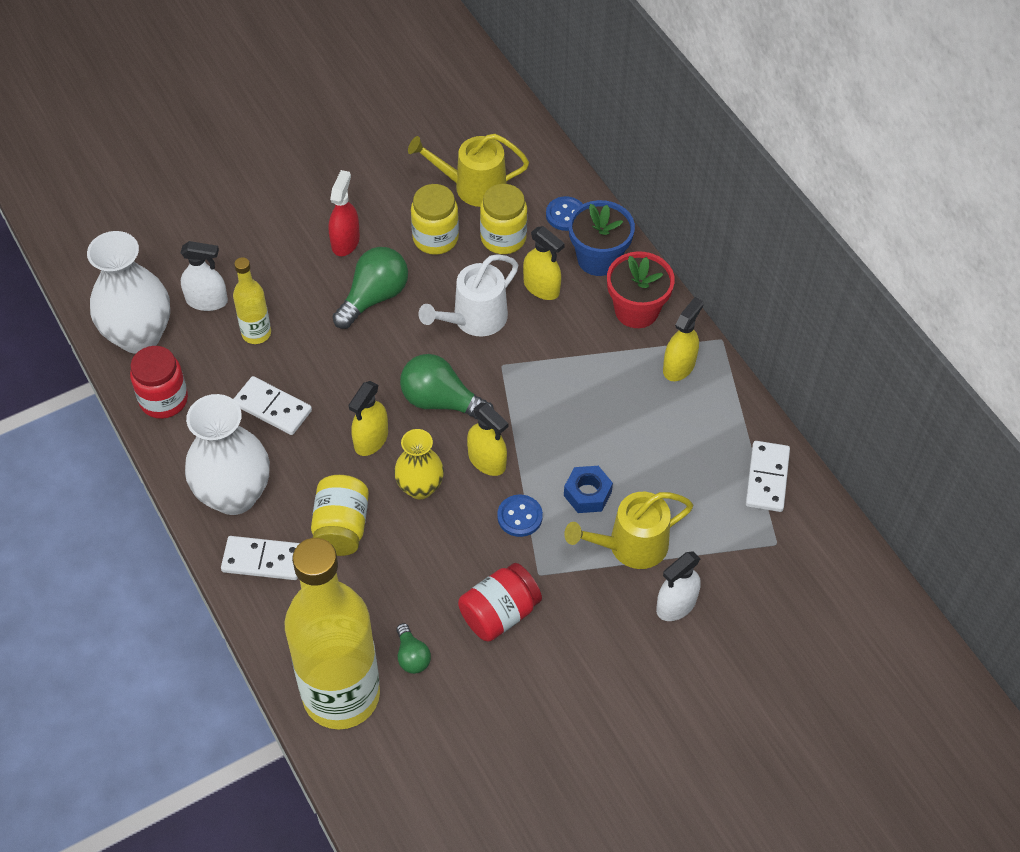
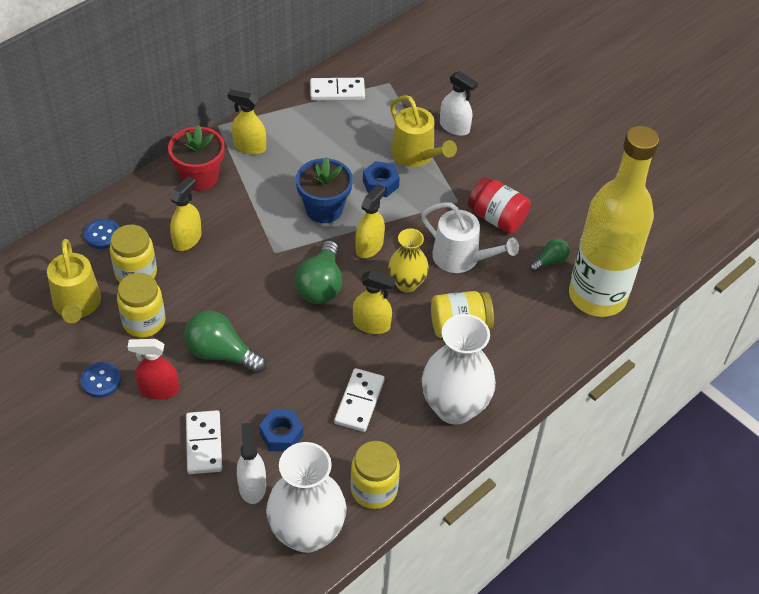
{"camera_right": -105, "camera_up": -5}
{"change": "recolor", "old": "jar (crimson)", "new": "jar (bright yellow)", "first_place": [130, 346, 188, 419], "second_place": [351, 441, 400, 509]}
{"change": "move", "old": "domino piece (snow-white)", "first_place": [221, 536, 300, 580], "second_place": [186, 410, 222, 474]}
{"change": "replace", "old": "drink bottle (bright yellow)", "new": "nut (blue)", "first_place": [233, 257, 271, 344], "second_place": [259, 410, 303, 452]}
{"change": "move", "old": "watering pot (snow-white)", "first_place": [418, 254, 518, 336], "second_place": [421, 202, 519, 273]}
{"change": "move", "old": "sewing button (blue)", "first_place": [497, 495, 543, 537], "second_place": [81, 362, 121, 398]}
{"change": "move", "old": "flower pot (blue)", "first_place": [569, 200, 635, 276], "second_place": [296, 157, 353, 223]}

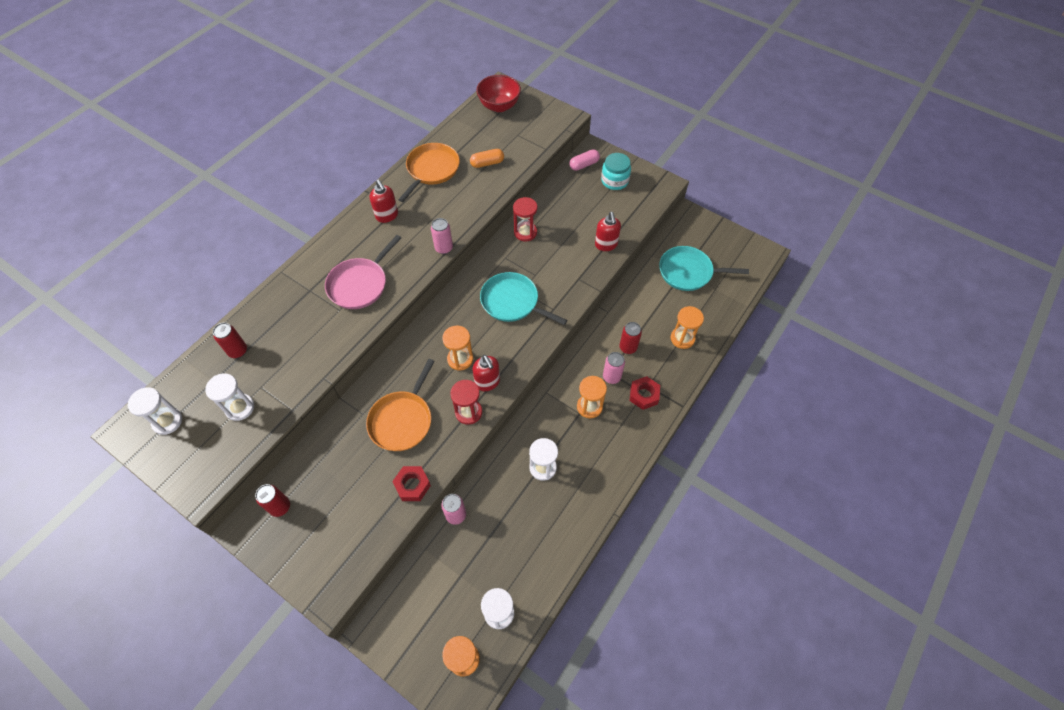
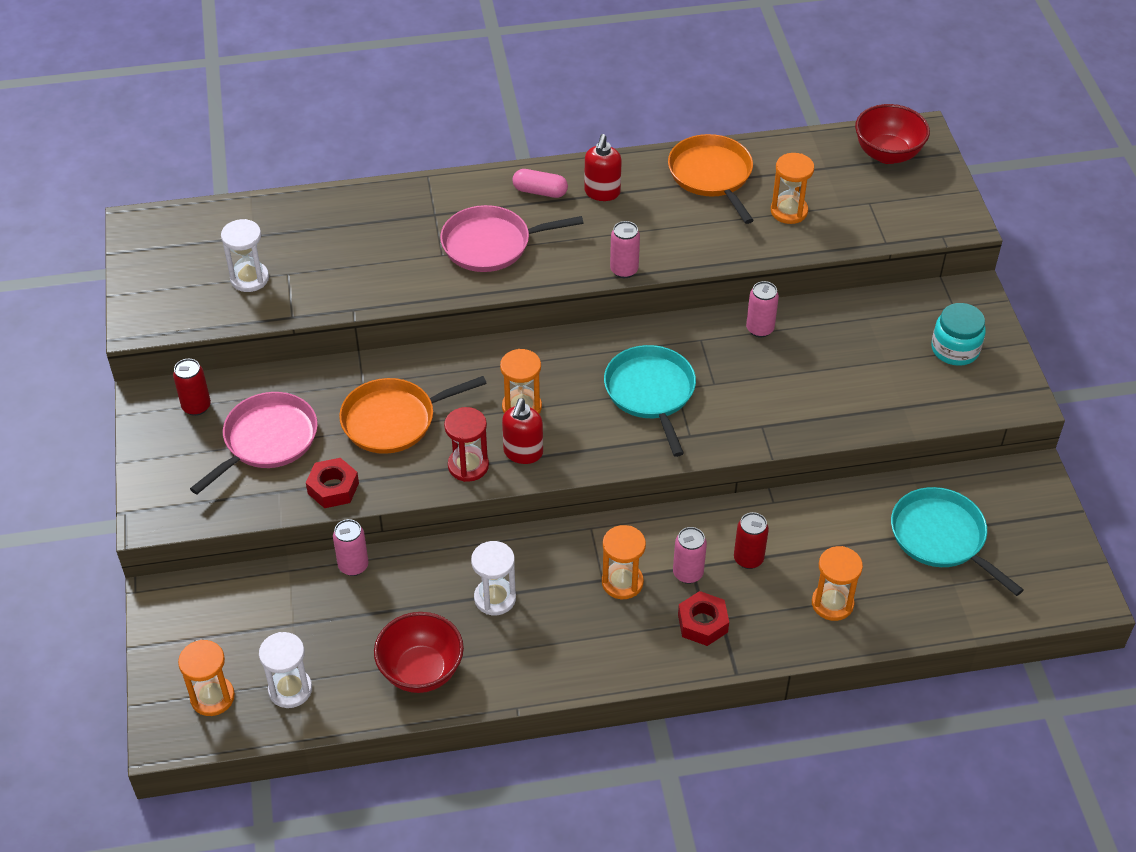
{"camera_right": 45, "camera_up": -10}
{"change": "delete", "old": "hourglass (snow-white)", "first_place": [128, 387, 182, 435]}
{"change": "delete", "old": "can (crimson)", "first_place": [213, 323, 247, 358]}
{"change": "rotate", "old": "pan (orange-coloured)", "first_place": [398, 143, 460, 202], "second_place": [668, 134, 754, 224], "degrees": -90}
{"change": "replace", "old": "pill shape (orange-coloured)", "new": "hourglass (orange-coloured)", "first_place": [470, 149, 504, 168], "second_place": [771, 153, 814, 224]}
{"change": "replace", "old": "hourglass (crimson)", "new": "can (rose-pink)", "first_place": [513, 197, 537, 241], "second_place": [746, 281, 779, 337]}
{"change": "move", "old": "pill shape (rose-pink)", "first_place": [569, 149, 600, 171], "second_place": [512, 169, 568, 198]}
{"change": "delete", "old": "pump bottle (crimson)", "first_place": [595, 212, 621, 251]}
{"change": "insert", "new": "pan (rose-pink)", "second_place": [190, 392, 318, 494]}
{"change": "insert", "new": "deep dish (crimson)", "second_place": [374, 612, 464, 693]}

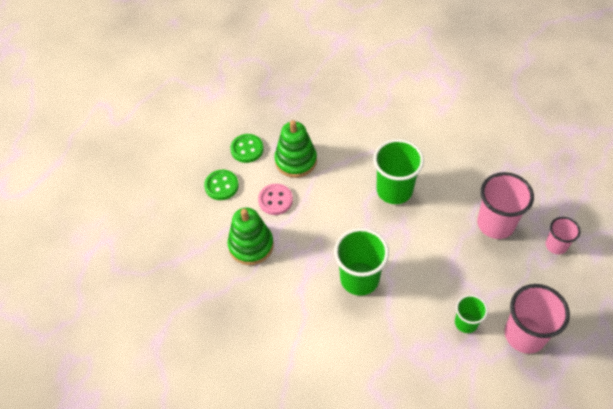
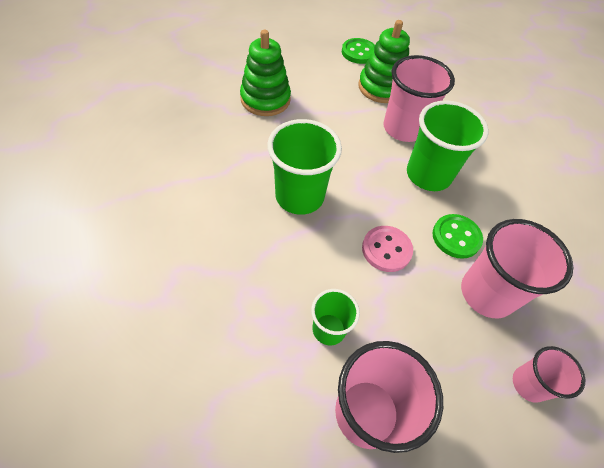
{"camera_right": 45, "camera_up": 0}
{"change": "move", "old": "sewing button (leaf-green)", "first_place": [204, 170, 239, 200], "second_place": [432, 214, 483, 259]}
{"change": "move", "old": "sewing button (rose-pink)", "first_place": [258, 184, 293, 215], "second_place": [362, 226, 413, 272]}
{"change": "insert", "new": "tumbler (rose-pink)", "second_place": [383, 55, 455, 142]}

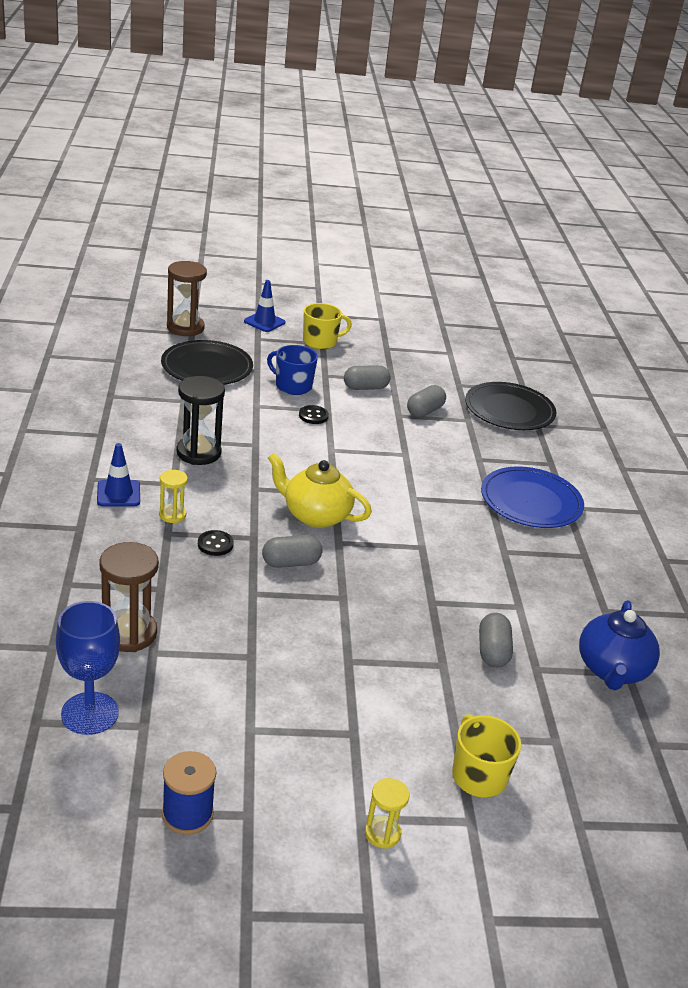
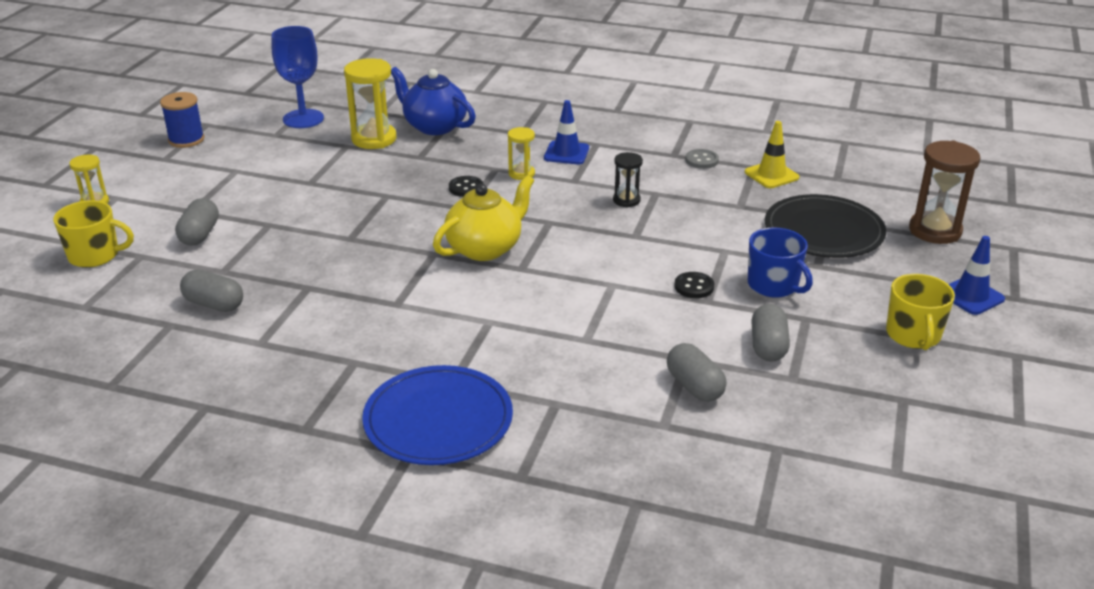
{"camera_right": 115, "camera_up": 0}
{"change": "recolor", "old": "hourglass (brown)", "new": "hourglass (bright yellow)", "first_place": [99, 542, 159, 652], "second_place": [344, 58, 397, 149]}
{"change": "resize", "old": "hourglass (jet-black)", "first_place": [176, 376, 225, 465], "second_place": [613, 152, 643, 208], "factor": 0.56}
{"change": "move", "old": "pill shape (gray)", "first_place": [262, 535, 322, 568], "second_place": [175, 198, 219, 246]}
{"change": "rotate", "old": "mug (blue)", "first_place": [267, 345, 318, 395], "second_place": [748, 227, 813, 298], "degrees": 90}
{"change": "delete", "old": "plate (jet-black)", "first_place": [465, 382, 557, 430]}
{"change": "move", "old": "tea pot (blue)", "first_place": [579, 600, 660, 690], "second_place": [391, 67, 476, 135]}
{"change": "insert", "new": "sewing button (gray)", "second_place": [685, 149, 719, 169]}
{"change": "insert", "new": "safety cone (bright yellow)", "second_place": [745, 121, 800, 188]}

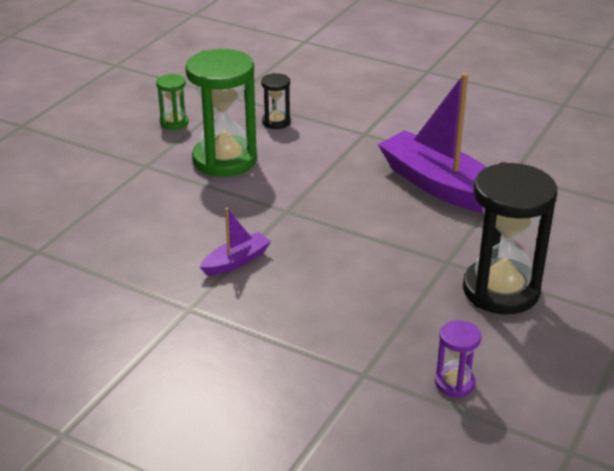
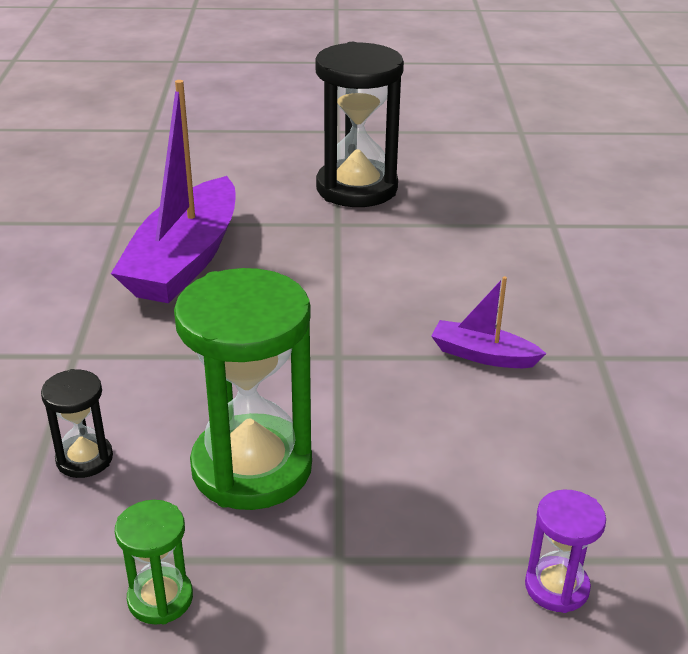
{"camera_right": -120, "camera_up": 0}
{"change": "move", "old": "hourglass (purple)", "first_place": [435, 320, 481, 397], "second_place": [525, 489, 606, 613]}

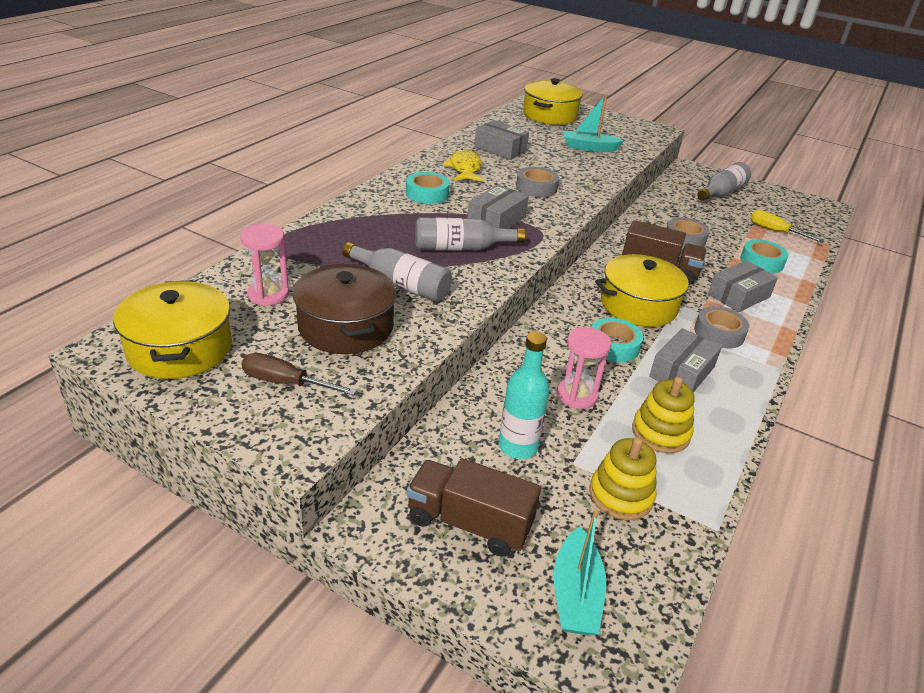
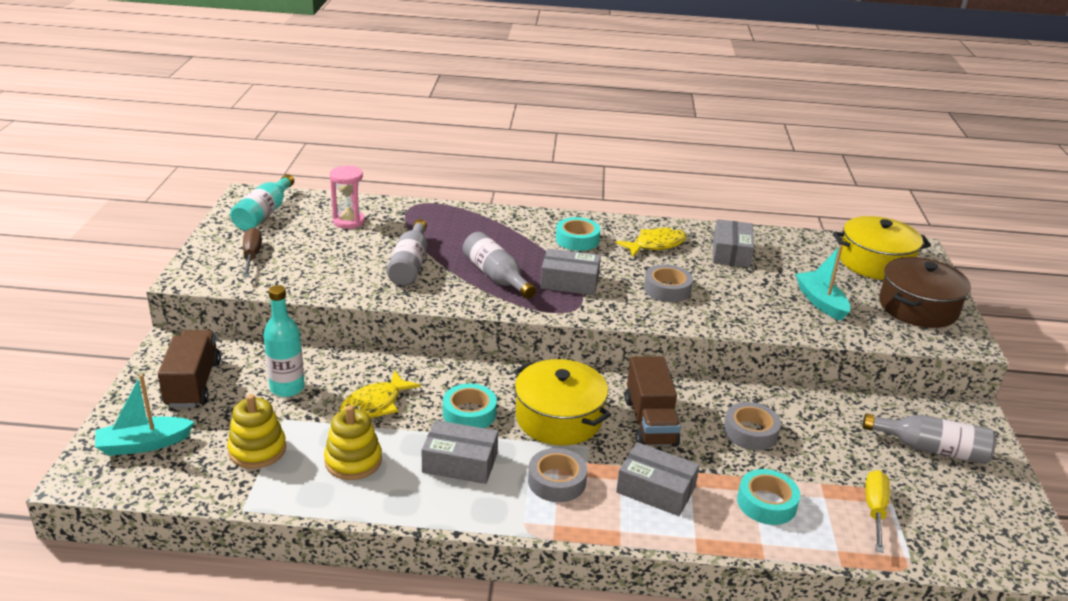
{"camera_right": 65, "camera_up": -5}
{"change": "replace", "old": "cooking pot (bright yellow)", "new": "drink bottle (teal)", "first_place": [113, 280, 232, 379], "second_place": [230, 174, 294, 231]}
{"change": "move", "old": "cooking pot (brown)", "first_place": [293, 263, 397, 354], "second_place": [879, 257, 971, 328]}
{"change": "replace", "old": "hourglass (rose-pink)", "new": "toy fish (bright yellow)", "first_place": [557, 327, 611, 409], "second_place": [339, 370, 421, 419]}

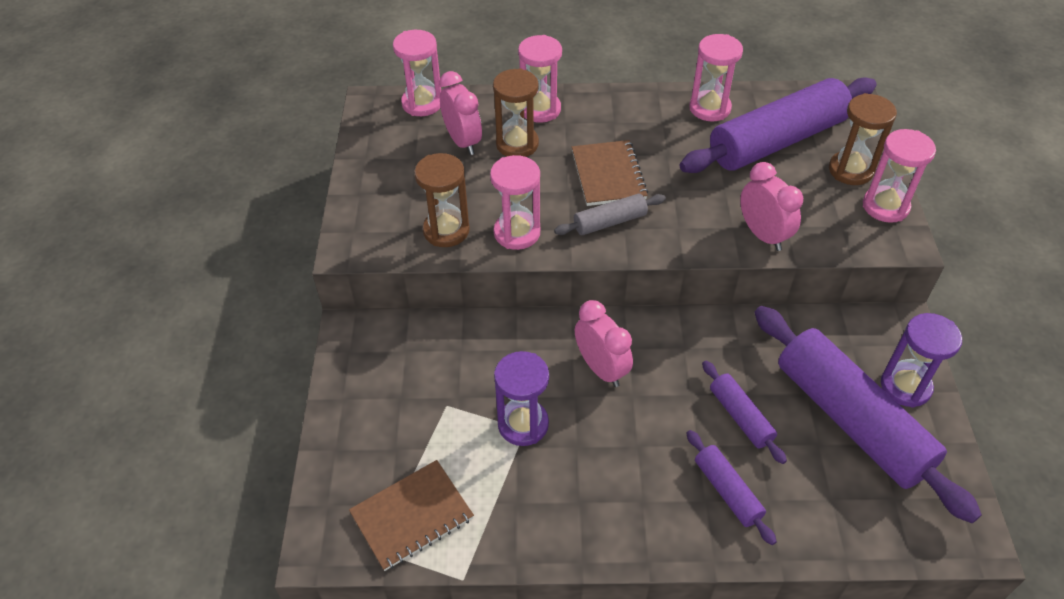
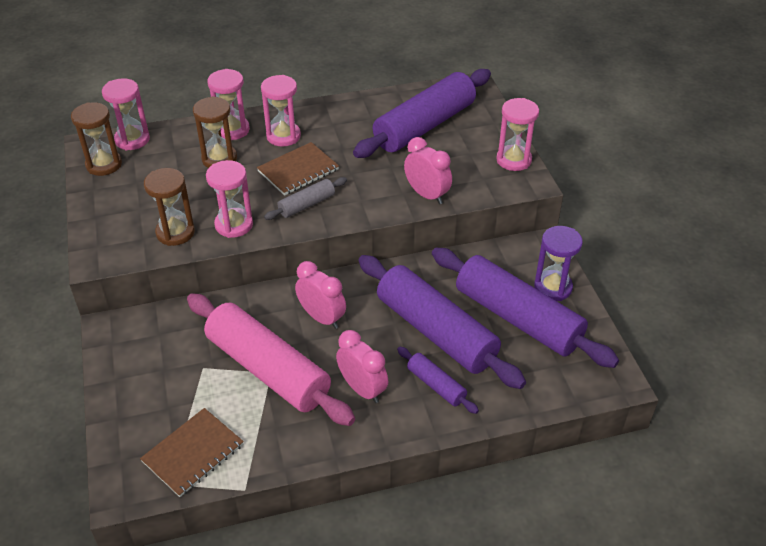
{"camera_right": -15, "camera_up": -5}
{"change": "move", "old": "bedside clock (rose-pink)", "first_place": [439, 71, 482, 155], "second_place": [336, 330, 388, 403]}
{"change": "replace", "old": "hourglass (purple)", "new": "dough roller (rose-pink)", "first_place": [494, 351, 549, 446], "second_place": [187, 293, 355, 426]}
{"change": "rotate", "old": "notebook (brown)", "first_place": [572, 140, 648, 206], "second_place": [257, 142, 339, 196], "degrees": 75}
{"change": "move", "old": "hourglass (rose-pink)", "first_place": [689, 34, 743, 121], "second_place": [261, 75, 301, 147]}
{"change": "resize", "old": "dough roller (purple)", "first_place": [702, 361, 787, 464], "second_place": [358, 255, 526, 389], "factor": 2.17}
{"change": "move", "old": "hourglass (brown)", "first_place": [829, 93, 897, 185], "second_place": [71, 102, 122, 176]}

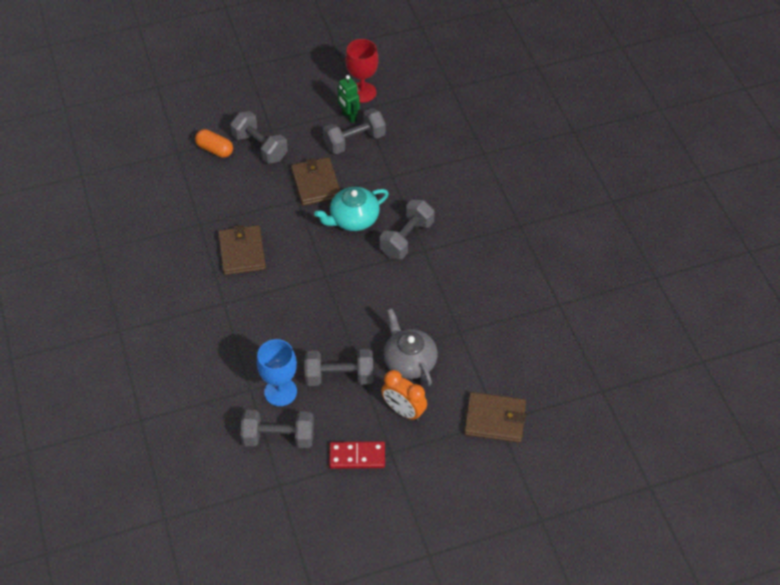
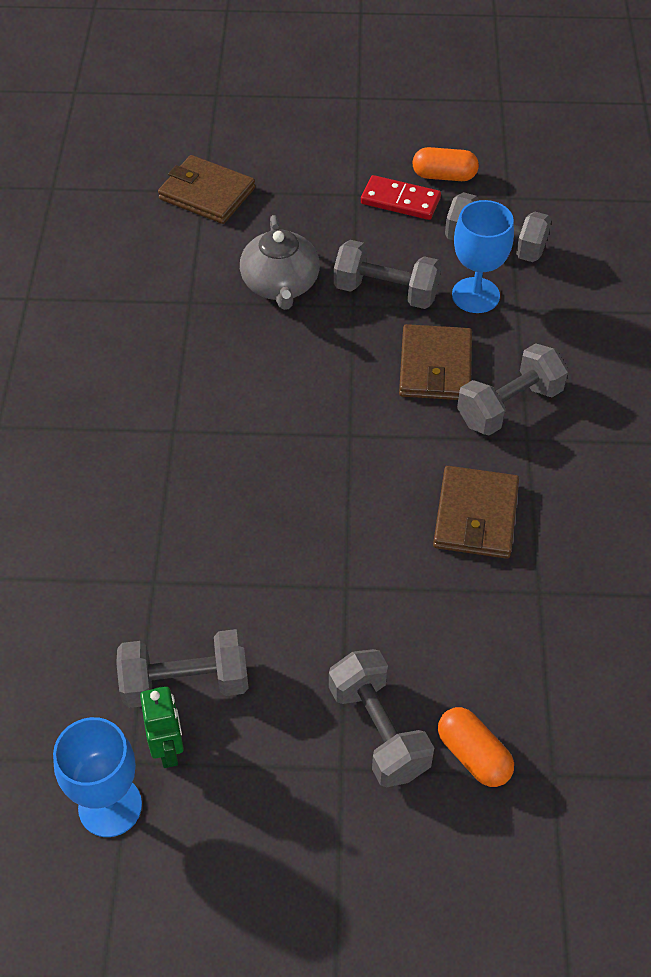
{"camera_right": -160, "camera_up": 0}
{"change": "move", "old": "wallet (brown)", "first_place": [291, 157, 340, 206], "second_place": [399, 324, 472, 400]}
{"change": "delete", "old": "tea pot (teal)", "first_place": [314, 187, 389, 231]}
{"change": "recolor", "old": "wine glass (crimson)", "new": "wine glass (blue)", "first_place": [345, 39, 379, 103], "second_place": [53, 717, 142, 837]}
{"change": "move", "old": "hand weight (gray)", "first_place": [379, 200, 435, 259], "second_place": [457, 343, 568, 436]}
{"change": "delete", "old": "bedside clock (orange-coloured)", "first_place": [381, 370, 427, 421]}
{"change": "insert", "new": "pill shape (orange-coloured)", "second_place": [413, 147, 479, 181]}

